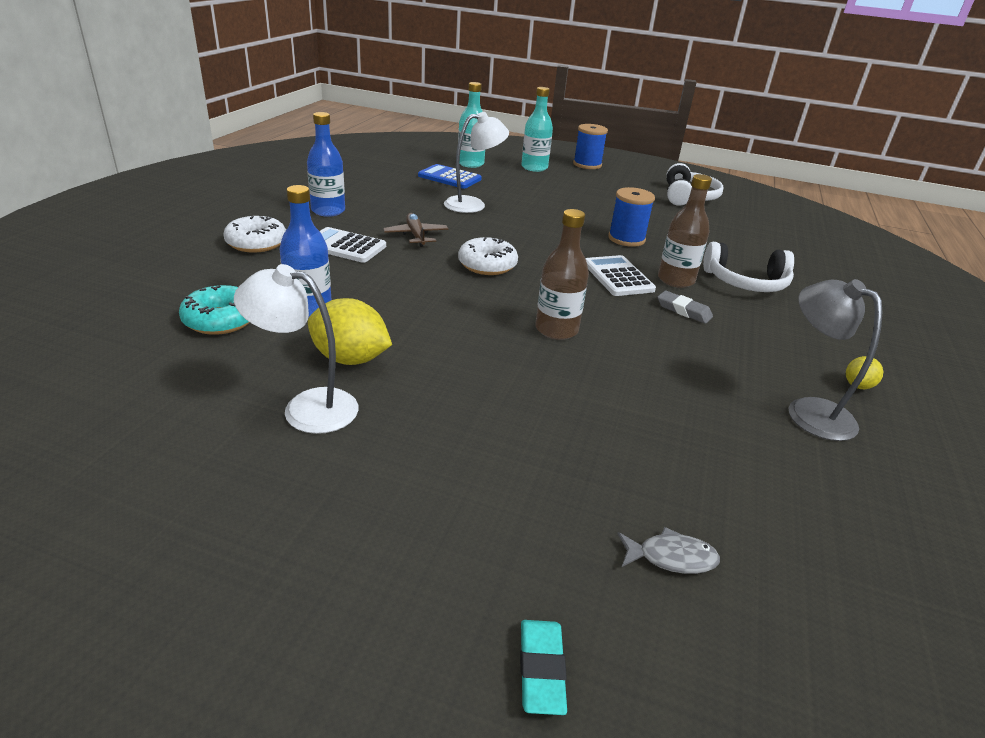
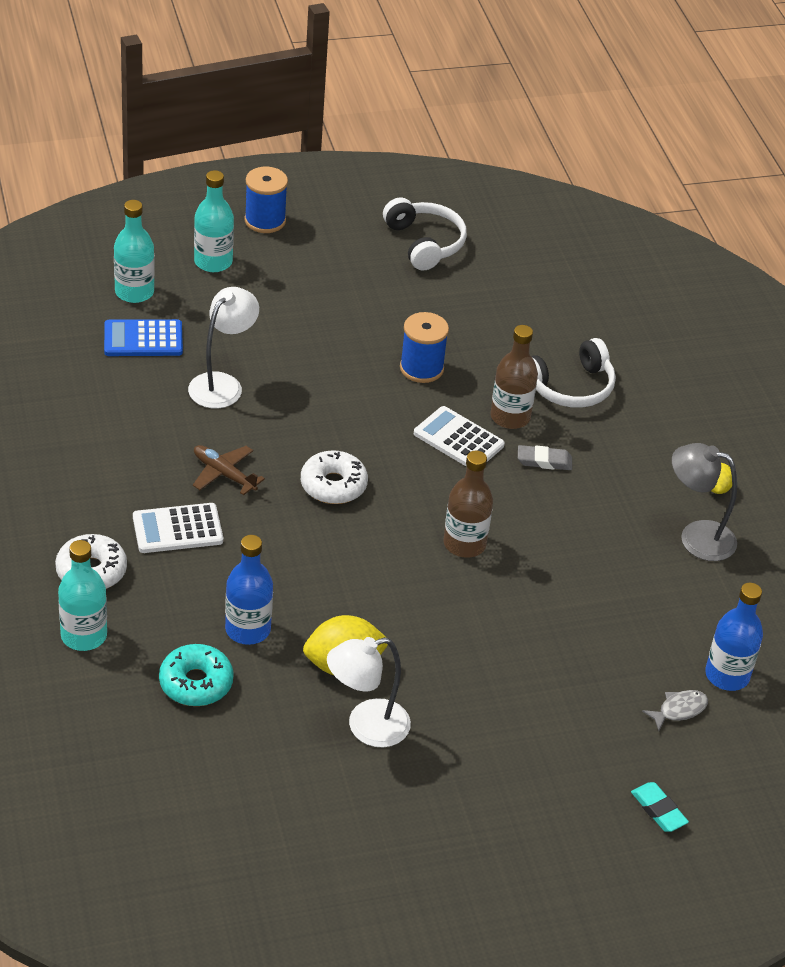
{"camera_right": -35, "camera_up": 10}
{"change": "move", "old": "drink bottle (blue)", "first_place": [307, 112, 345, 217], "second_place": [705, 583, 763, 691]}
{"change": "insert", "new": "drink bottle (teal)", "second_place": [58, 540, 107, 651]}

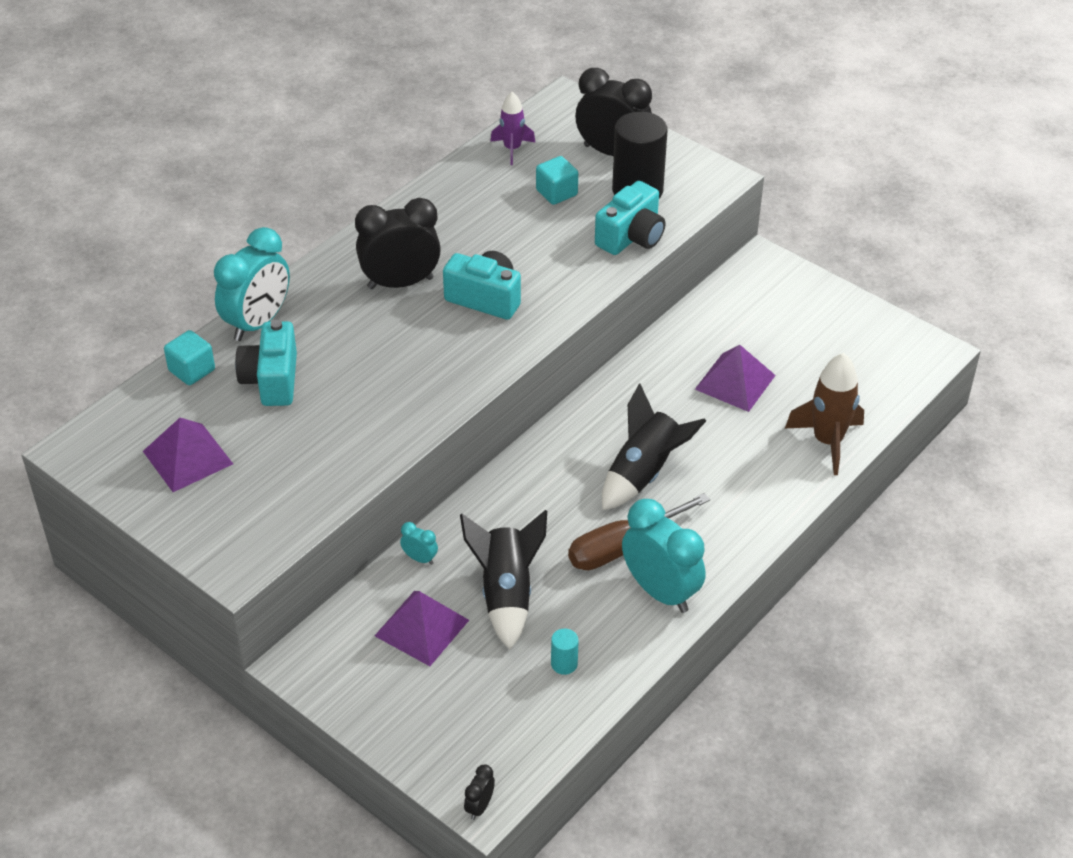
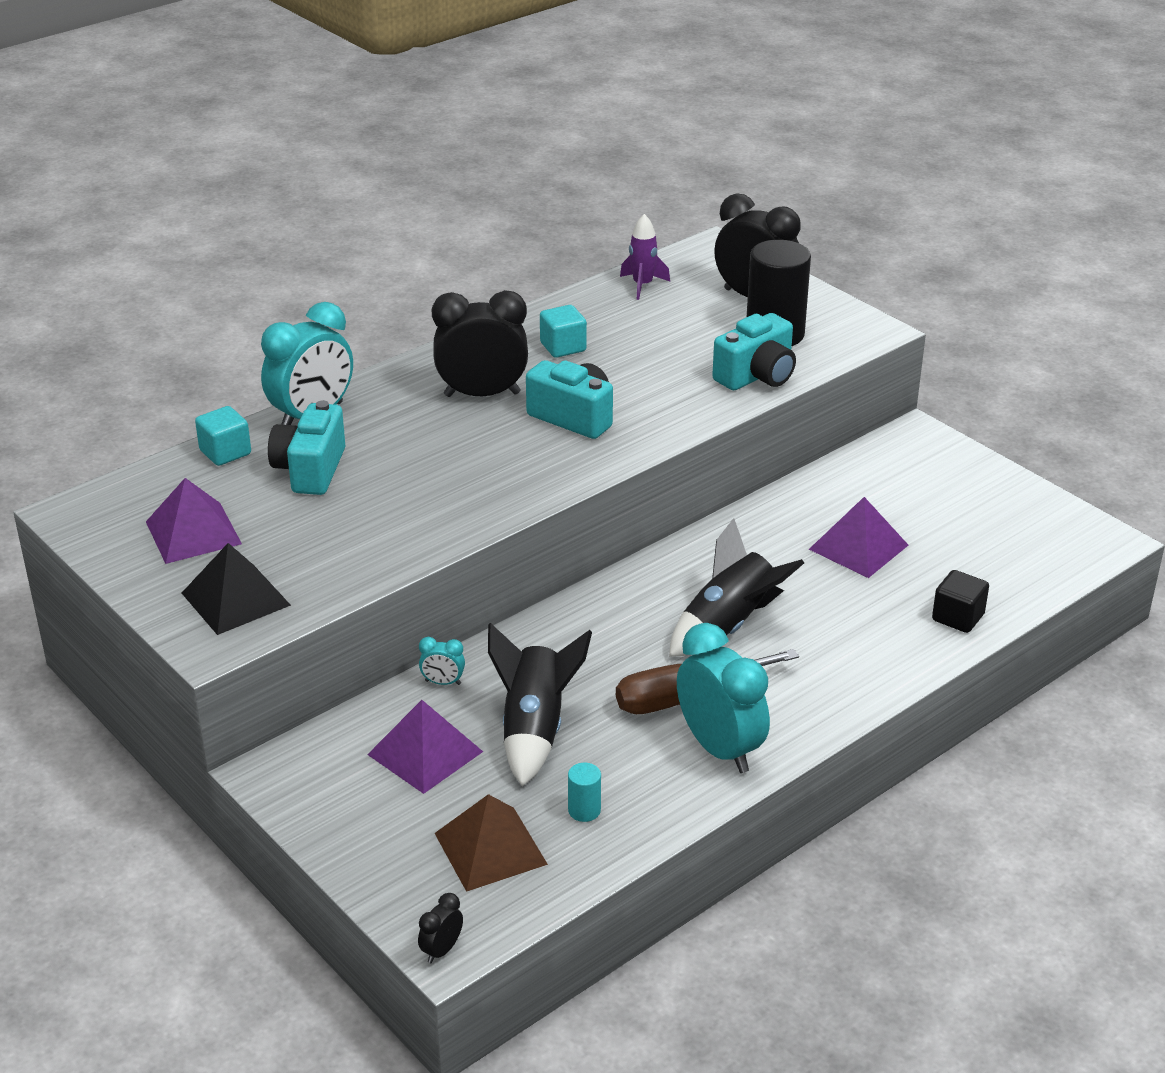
{"camera_right": 10, "camera_up": -10}
{"change": "rotate", "old": "bedside clock (teal)", "first_place": [400, 522, 438, 565], "second_place": [419, 637, 465, 685], "degrees": 150}
{"change": "move", "old": "solid cube (teal)", "first_place": [536, 156, 578, 205], "second_place": [540, 305, 587, 358]}
{"change": "replace", "old": "spaceship (brown)", "new": "solid cube (jet-black)", "first_place": [785, 353, 864, 475], "second_place": [932, 570, 989, 633]}
{"change": "insert", "new": "pyramid shape (jet-black)", "second_place": [182, 543, 291, 635]}
{"change": "insert", "new": "pyramid shape (brown)", "second_place": [435, 794, 548, 892]}

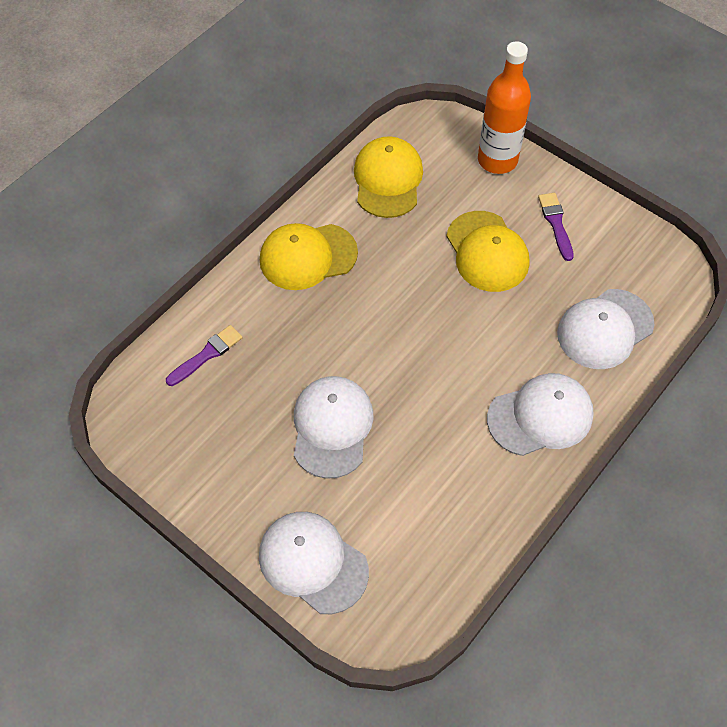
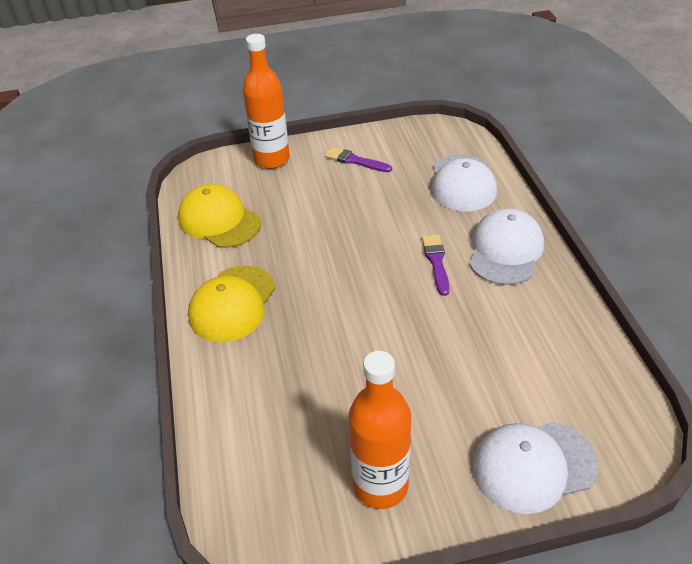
{"camera_right": -50, "camera_up": -15}
{"change": "move", "old": "paintbrush (purple)", "first_place": [166, 325, 243, 386], "second_place": [422, 234, 450, 296]}
{"change": "delete", "old": "baseball cap (snow-white)", "first_place": [294, 376, 374, 479]}
{"change": "delete", "old": "baseball cap (bright yellow)", "first_place": [446, 211, 529, 292]}
{"change": "insert", "new": "drink bottle (orange-coloured)", "second_place": [348, 351, 411, 509]}

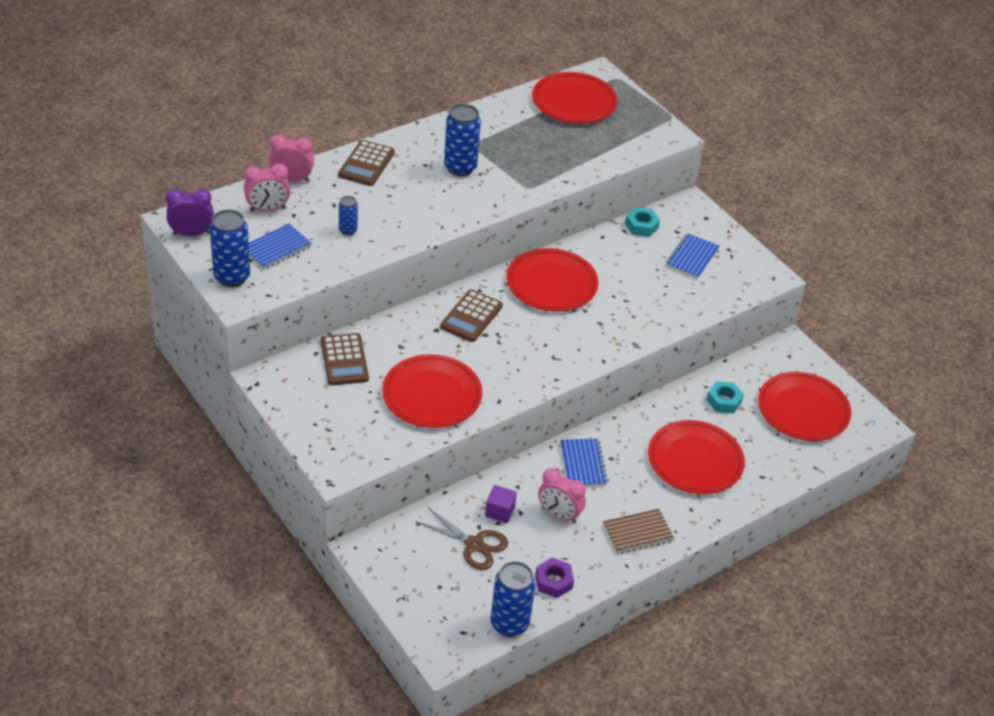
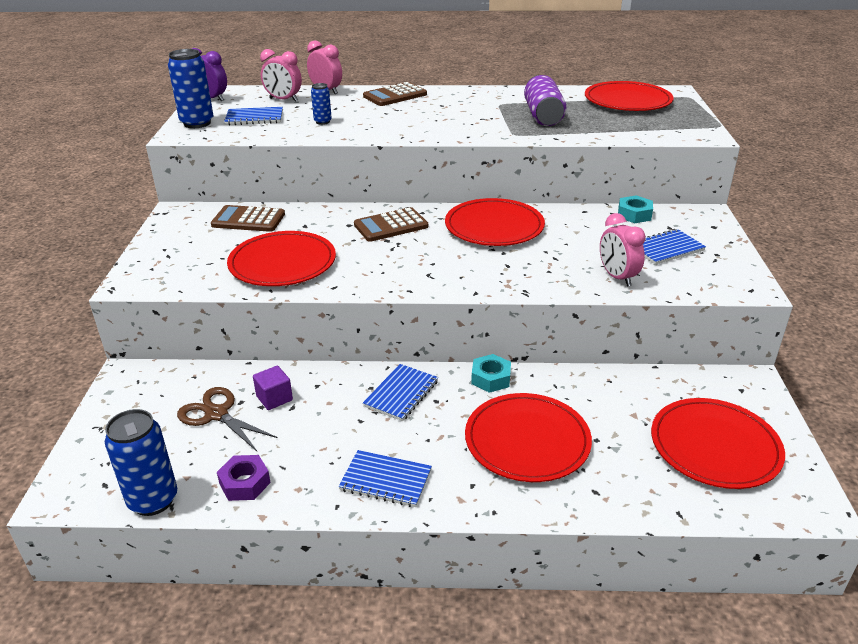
{"camera_right": 40, "camera_up": -10}
{"change": "rotate", "old": "calculator (brown)", "first_place": [321, 333, 369, 385], "second_place": [211, 205, 285, 232], "degrees": 75}
{"change": "rotate", "old": "shears (brown)", "first_place": [417, 507, 508, 570], "second_place": [177, 387, 278, 451], "degrees": 150}
{"change": "delete", "old": "can (blue)", "first_place": [444, 104, 481, 176]}
{"change": "move", "old": "bedside clock (rose-pink)", "first_place": [538, 468, 586, 523], "second_place": [600, 213, 646, 286]}
{"change": "recolor", "old": "notebook (brown)", "new": "notebook (blue)", "first_place": [603, 509, 675, 554], "second_place": [338, 450, 432, 507]}
{"change": "move", "old": "nut (teal)", "first_place": [706, 381, 744, 413], "second_place": [471, 354, 511, 393]}
{"change": "insert", "new": "can (purple)", "second_place": [524, 75, 566, 126]}

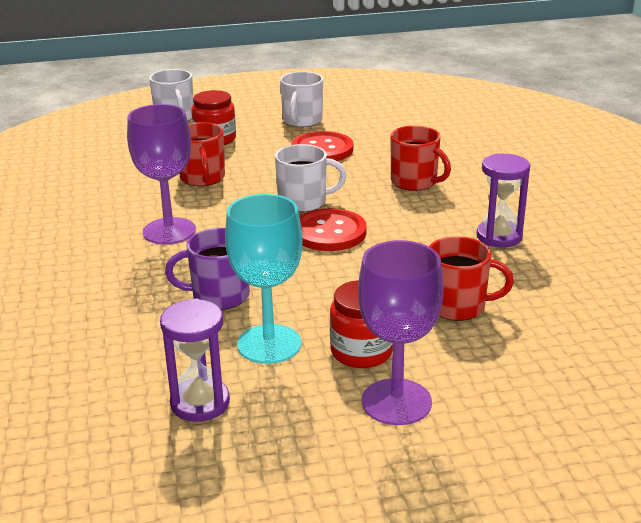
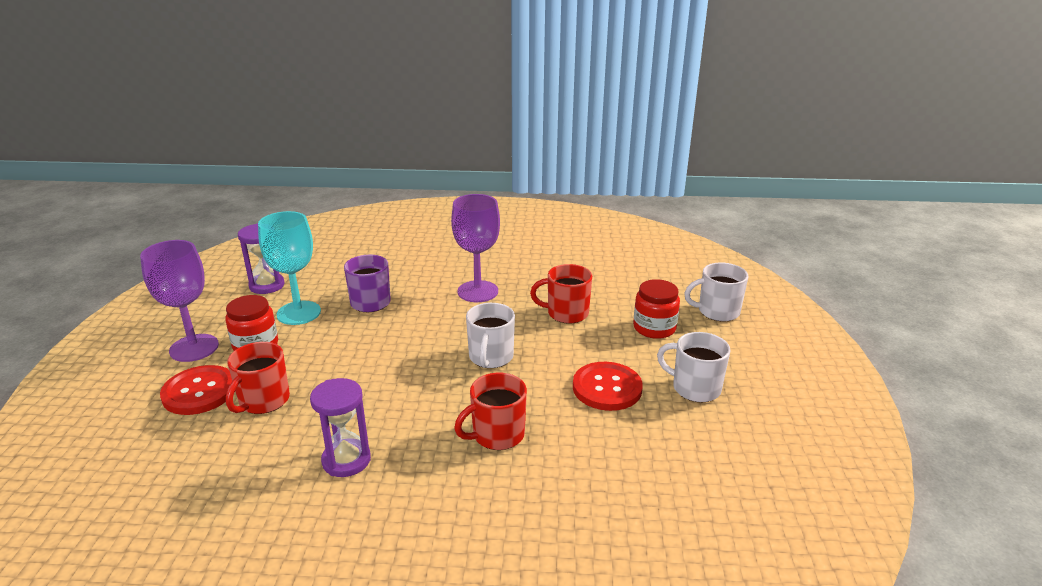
{"camera_right": 105, "camera_up": 0}
{"change": "move", "old": "sewing button (crimson)", "first_place": [299, 208, 367, 251], "second_place": [160, 365, 232, 415]}

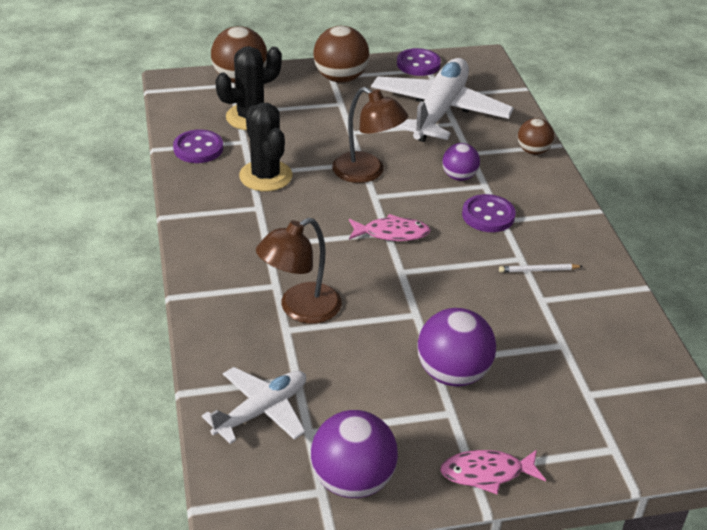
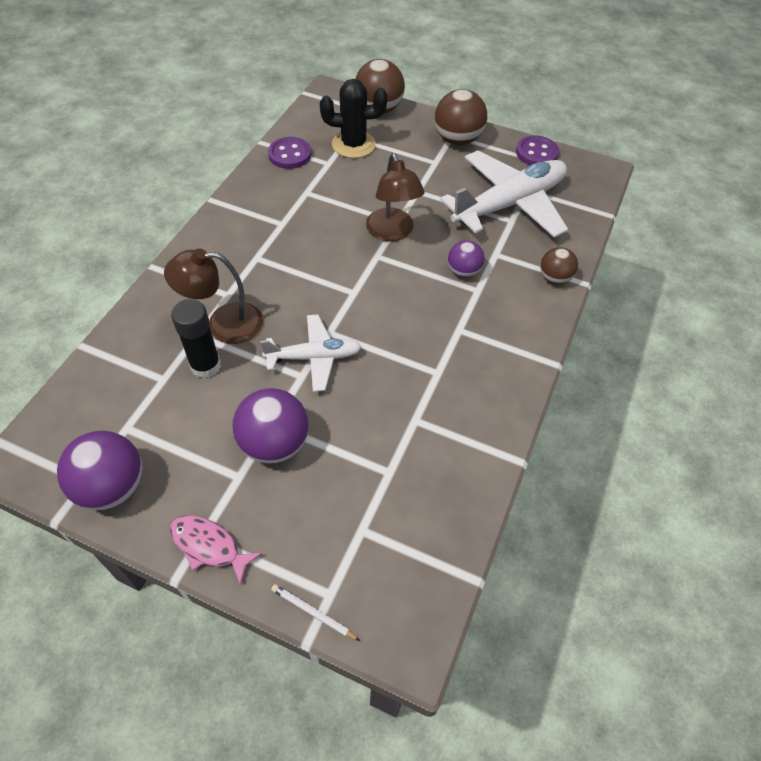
{"camera_right": 35, "camera_up": 15}
{"change": "move", "old": "toy plane (snow-white)", "first_place": [202, 367, 306, 444], "second_place": [260, 314, 362, 392]}
{"change": "delete", "old": "cactus (jet-black)", "first_place": [239, 103, 292, 191]}
{"change": "delete", "old": "toy fish (rose-pink)", "first_place": [349, 214, 430, 241]}
{"change": "delete", "old": "sewing button (purple)", "first_place": [462, 194, 516, 232]}
{"change": "move", "old": "wooden pencil (snow-white)", "first_place": [499, 264, 583, 272], "second_place": [271, 584, 360, 641]}
{"change": "insert", "new": "glue stick (jet-black)", "second_place": [171, 299, 221, 379]}

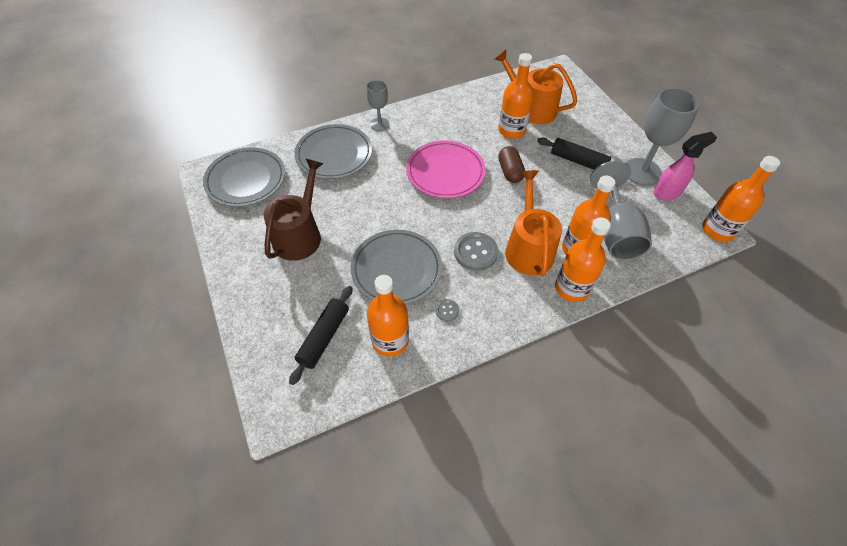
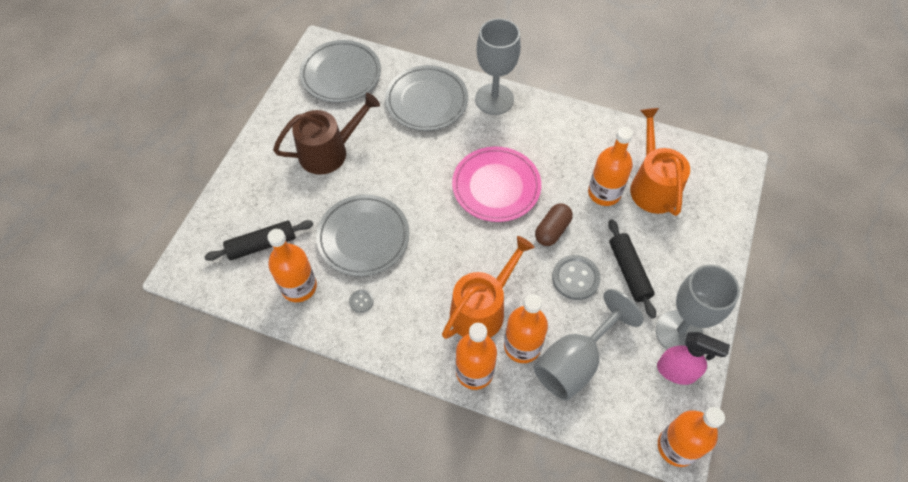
{"camera_right": 45, "camera_up": 5}
{"change": "resize", "old": "wine glass (gray)", "first_place": [367, 80, 389, 131], "second_place": [475, 18, 521, 115], "factor": 1.79}
{"change": "move", "old": "sewing button (gray)", "first_place": [454, 232, 498, 271], "second_place": [552, 255, 601, 300]}

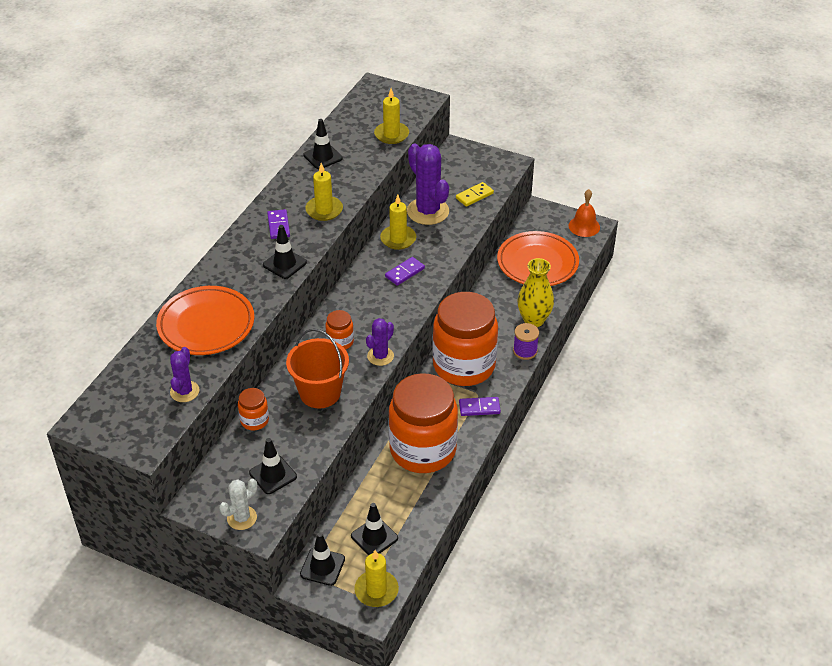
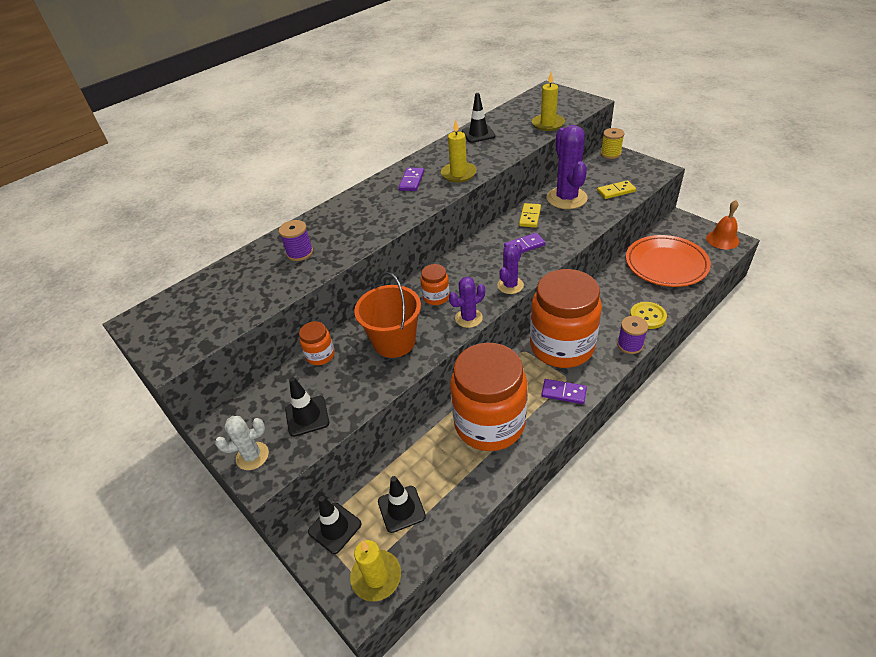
{"camera_right": 25, "camera_up": 0}
{"change": "replace", "old": "plate (orange-coloured)", "new": "reel of thread (purple)", "first_place": [156, 286, 254, 355], "second_place": [279, 220, 313, 261]}
{"change": "move", "old": "cactus (purple)", "first_place": [170, 347, 199, 402], "second_place": [497, 243, 524, 294]}
{"change": "delete", "old": "safety cone (jet-black)", "first_place": [263, 225, 307, 279]}
{"change": "replace", "old": "pillar candle (bright yellow)", "new": "domino piece (bright yellow)", "first_place": [380, 195, 416, 250], "second_place": [519, 203, 541, 228]}
{"change": "replace", "old": "tall vase (bright yellow)", "new": "sewing button (bright yellow)", "first_place": [518, 258, 554, 327], "second_place": [630, 302, 667, 329]}
{"change": "insert", "new": "reel of thread (bright yellow)", "second_place": [601, 128, 624, 159]}

